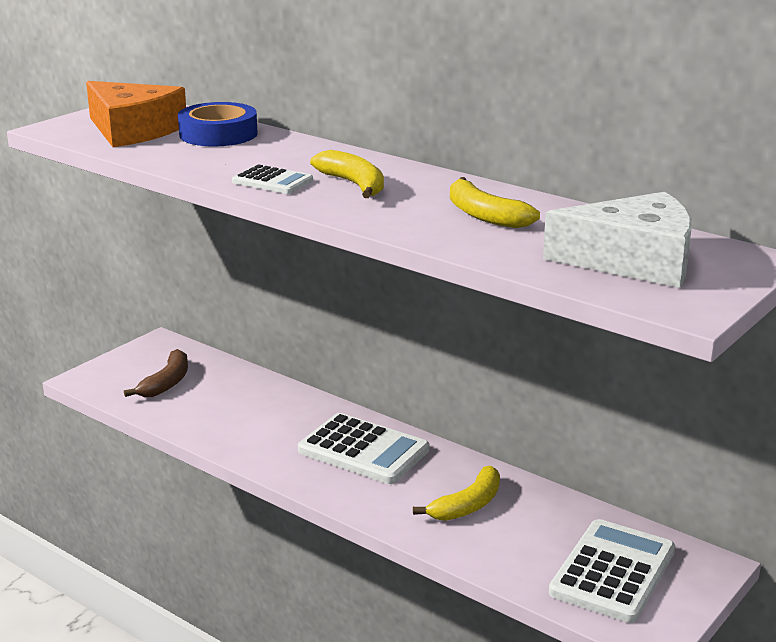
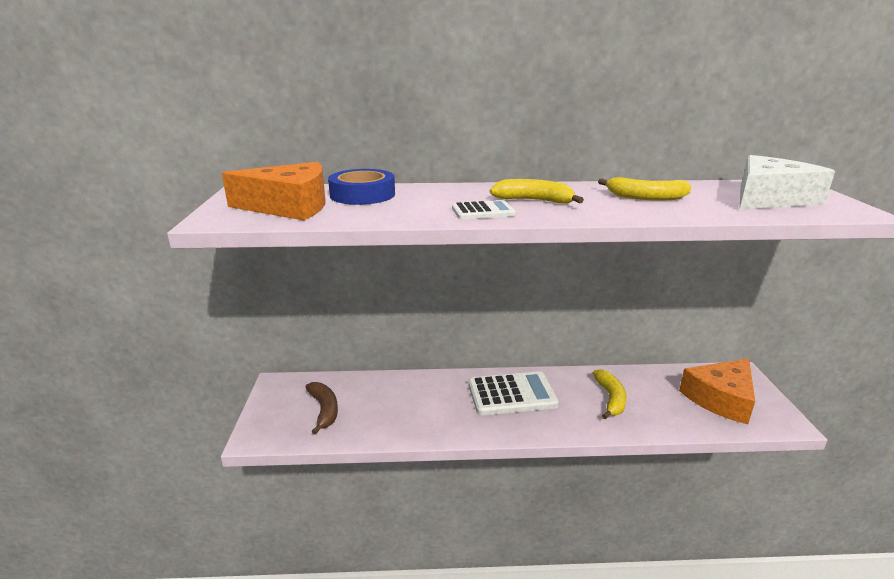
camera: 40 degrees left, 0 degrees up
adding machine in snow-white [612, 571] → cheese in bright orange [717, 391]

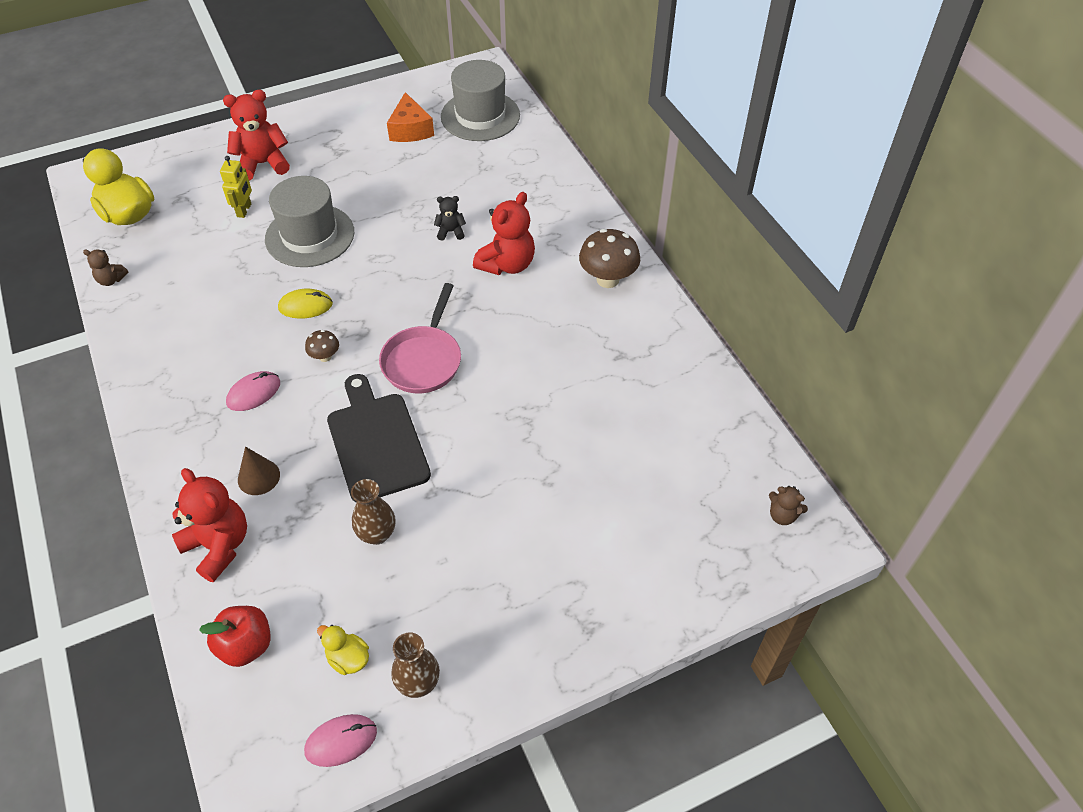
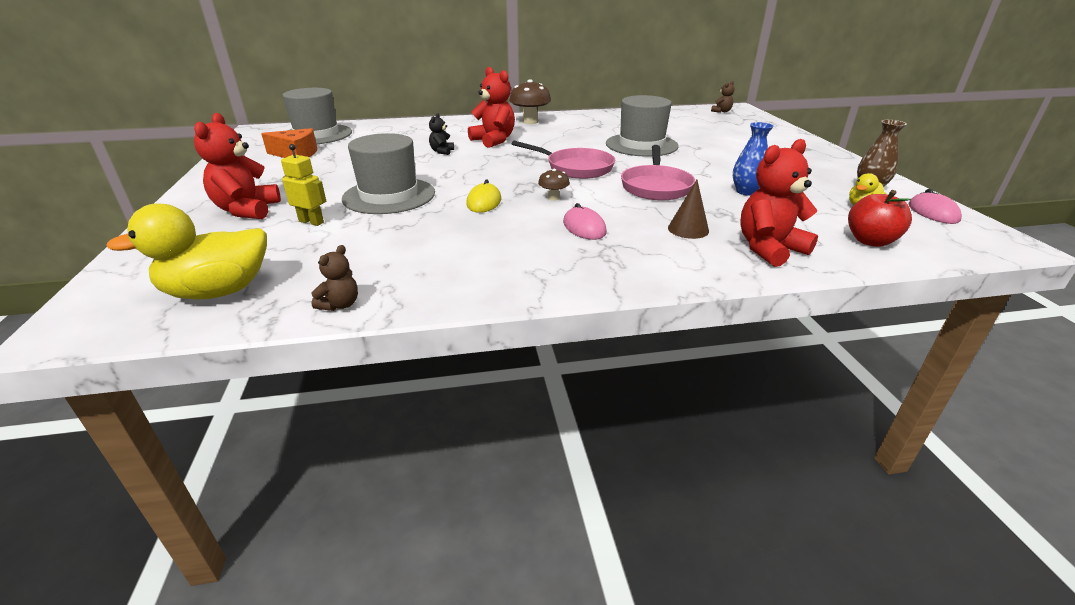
camera: 75 degrees left, 20 degrees down
cutting board in ebony [379, 438] → frying pan in rose-pink [658, 173]
vase in brown [373, 512] → vase in cobalt [753, 159]
- → hat in grey [642, 126]

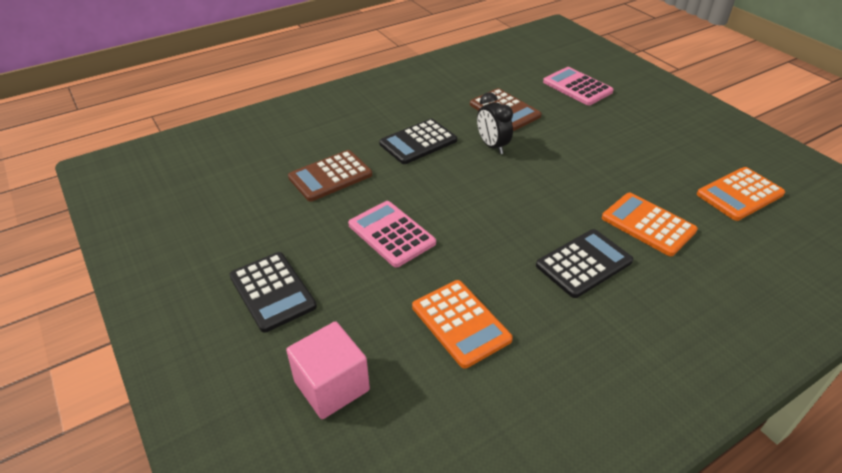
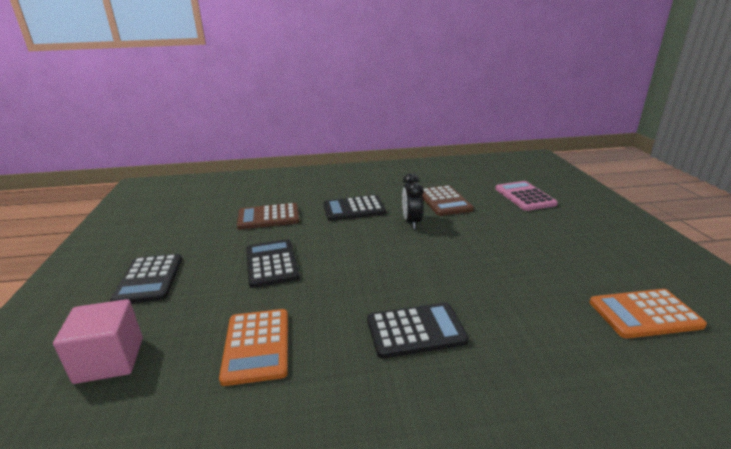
camera: 25 degrees right, 15 degrees down
adding machine in bright orange [650, 224] → -
adding machine in rose-pink [392, 234] → adding machine in ebony [273, 263]

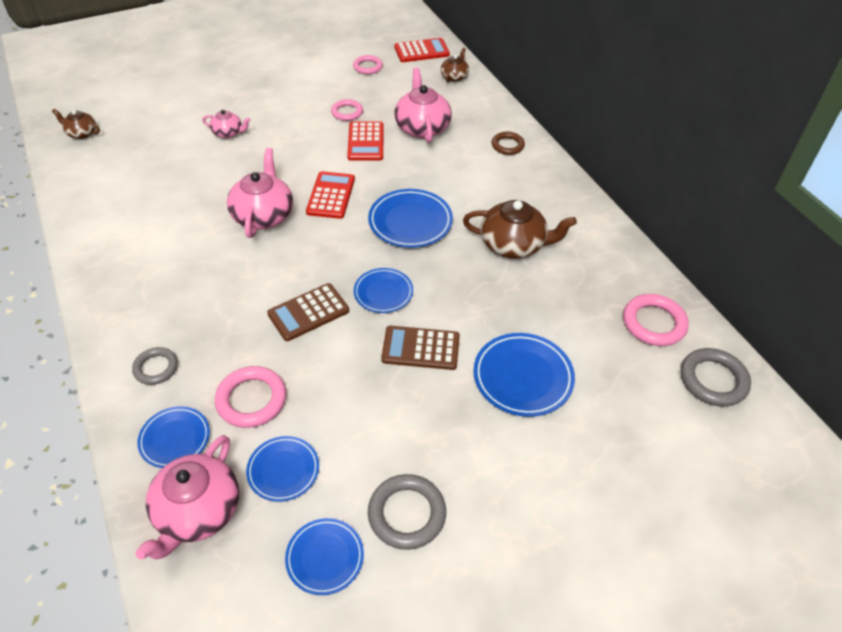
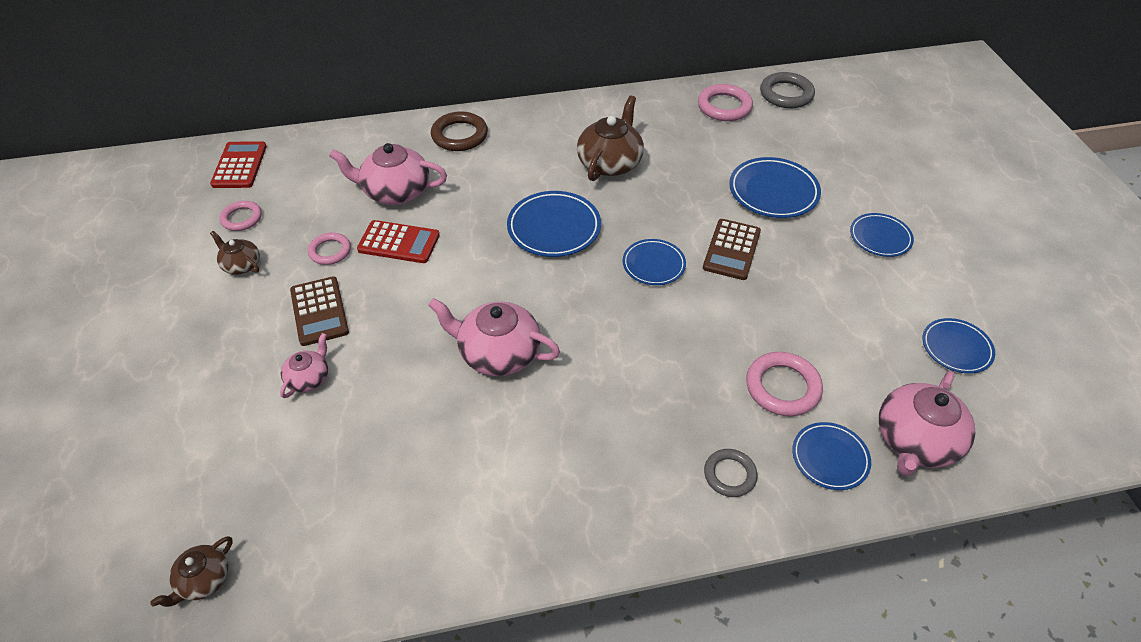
camera: 75 degrees left, 0 degrees up
teapot in brown [455, 65] → teapot in brown [235, 253], relocated
ring in brown [508, 143] → ring in brown [459, 131], x1.54
adding machine in crimson [330, 195] → -
adding machine in brown [308, 312] → adding machine in brown [319, 311], relocated
teapot in rose-pink [187, 497] → teapot in rose-pink [927, 423], 90 degrees clockwise
flat dish in cobalt [282, 469] → flat dish in cobalt [882, 235], relocated
ring in grey [407, 512] → -

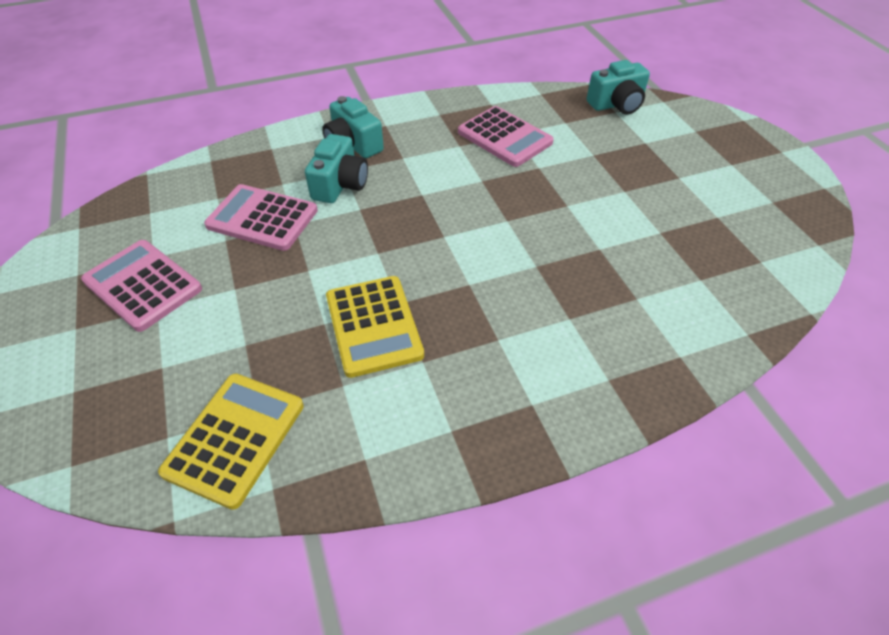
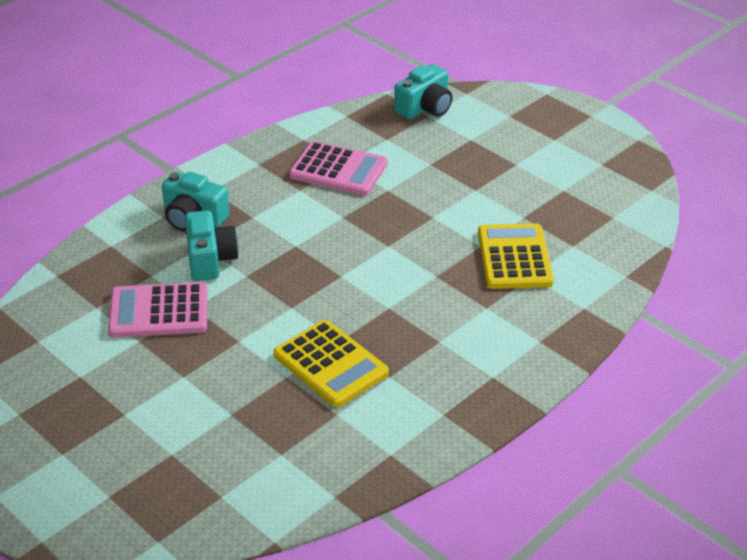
camera: 25 degrees left, 10 degrees down
adding machine in rose-pink [141, 286] → -
adding machine in golden [231, 441] → adding machine in golden [516, 256], relocated

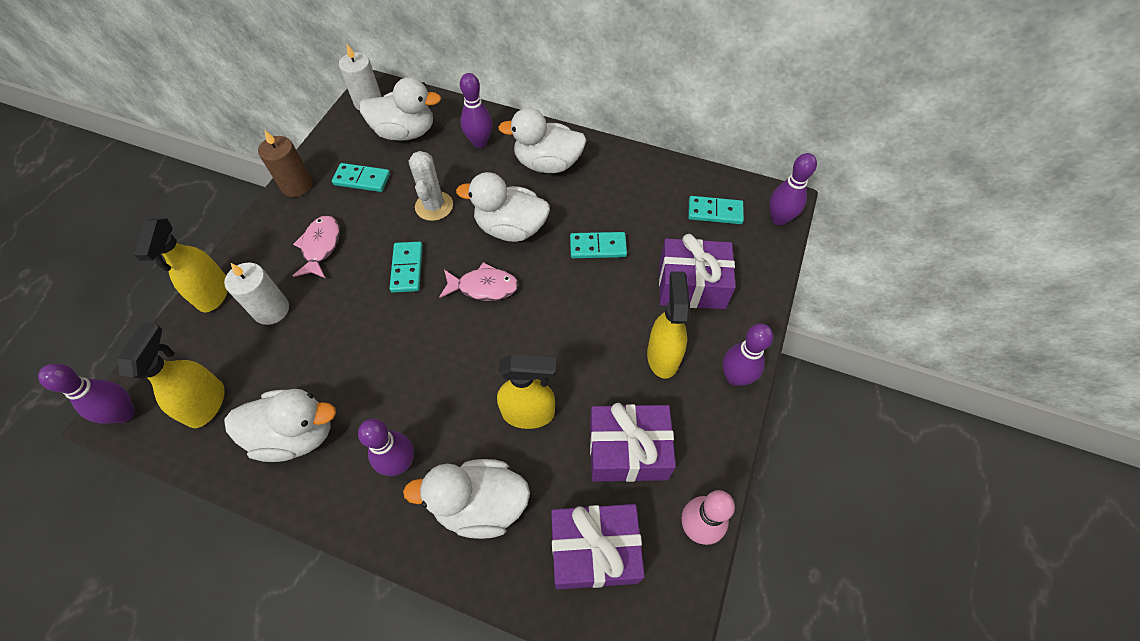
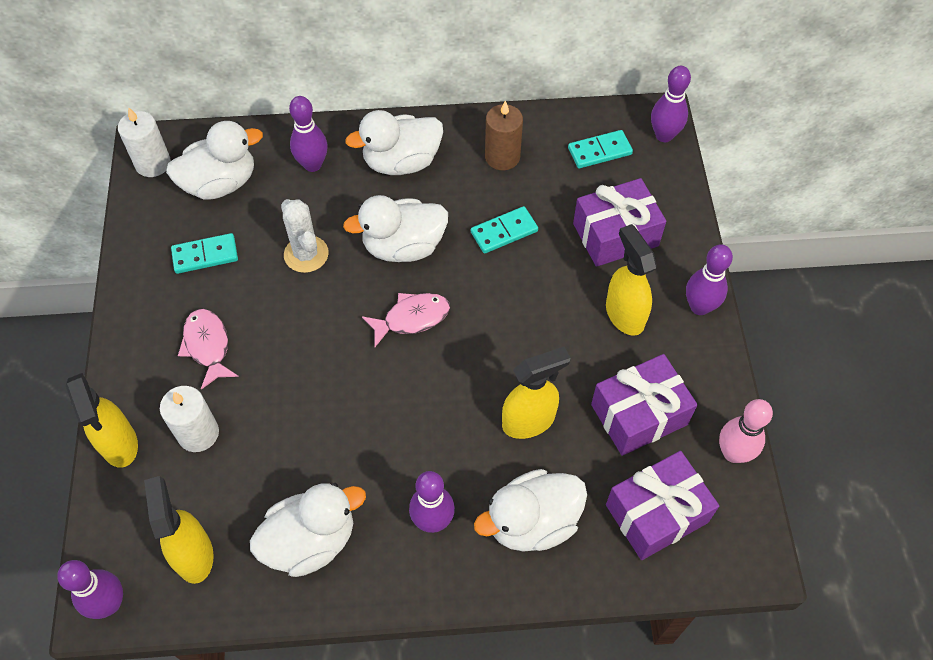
camera: 25 degrees left, 0 degrees up
pillar candle in brown [285, 164] → pillar candle in brown [504, 135], relocated
domino tile in teal [406, 267] → -

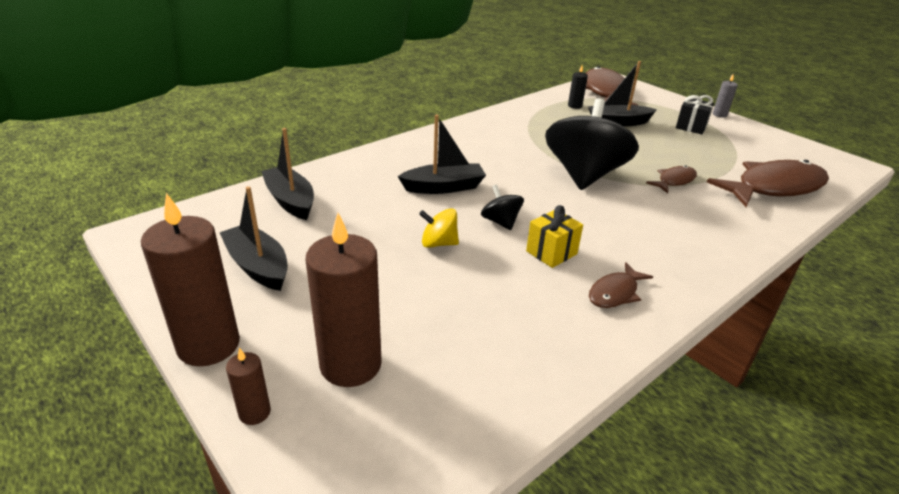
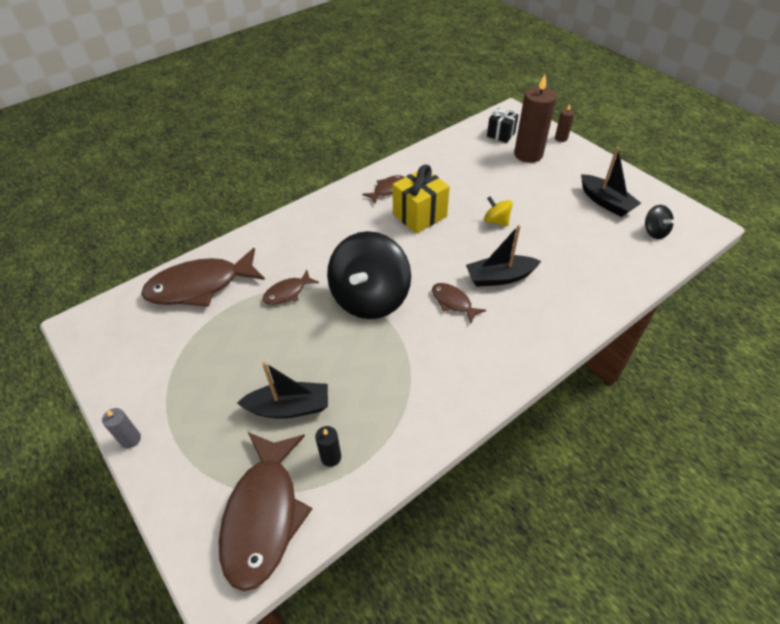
camera: 175 degrees left, 15 degrees up
present in ebony [695, 114] → present in ebony [503, 125], relocated
toy boat in ebony [287, 174] → -
spinning top in ebony [502, 207] → spinning top in ebony [660, 222], relocated
pillar candle in brown [190, 279] → -
present in golden [554, 236] → present in golden [421, 199], x1.59
spinning top in golden [439, 228] → spinning top in golden [498, 211], 150 degrees counterclockwise
- → fish figure in brown [459, 303]

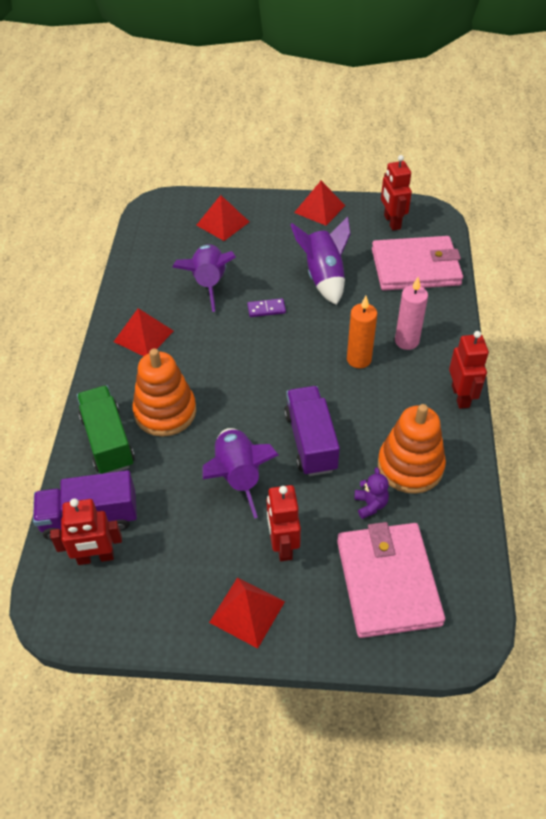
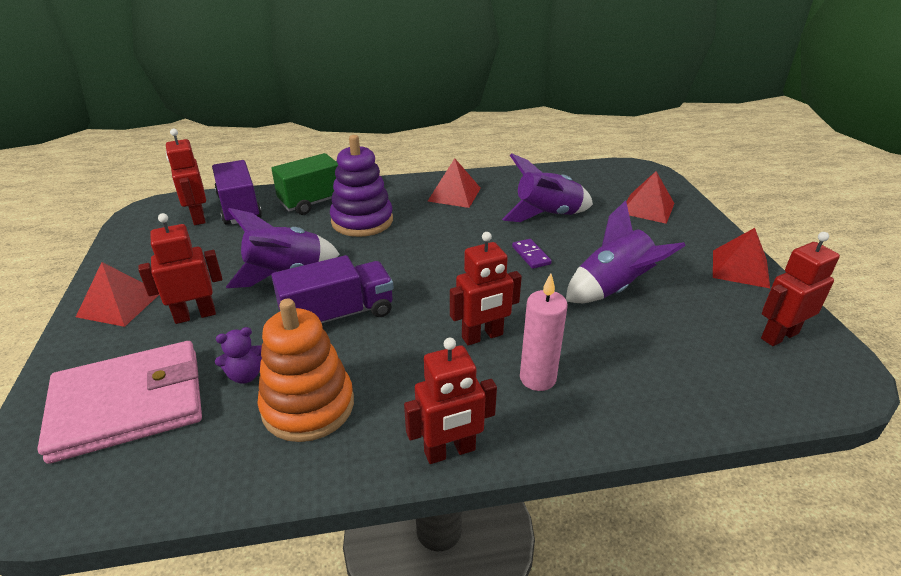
camera: 75 degrees right, 15 degrees down
billfold in rose-pink [417, 263] → -
pillar candle in bright orange [362, 332] → robot in crimson [486, 288]
ring stacker in bright orange [164, 392] → ring stacker in royal purple [361, 186]

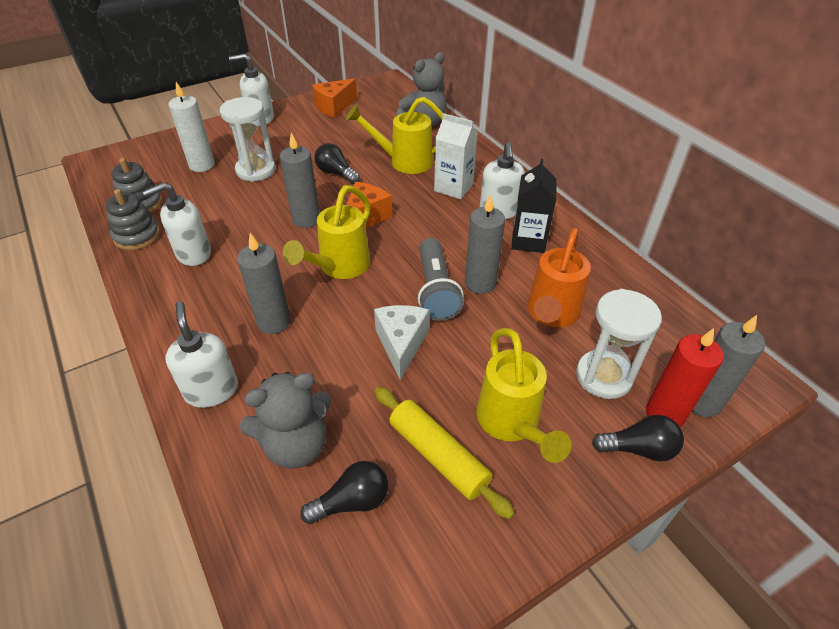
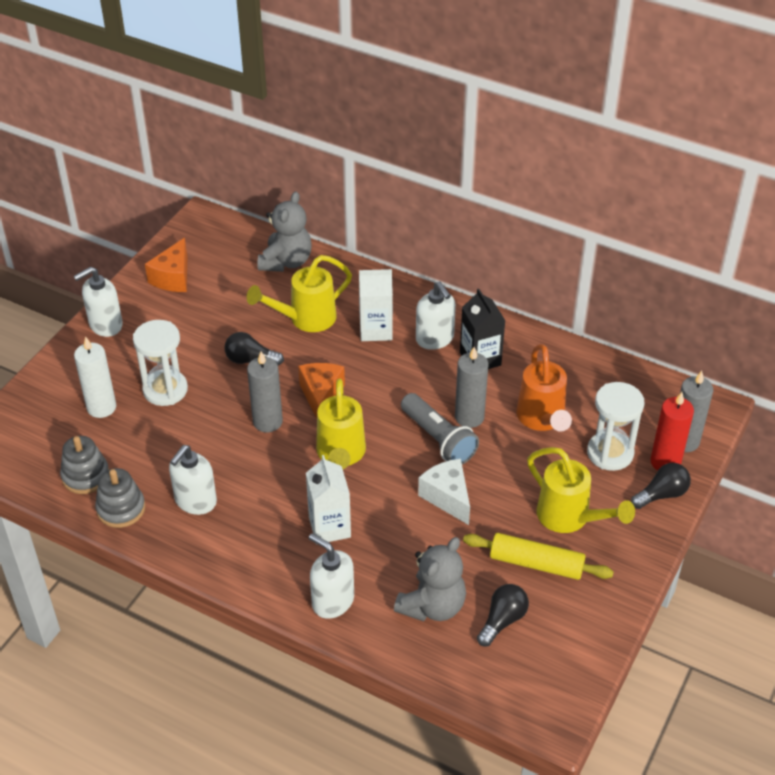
camera: 30 degrees left, 0 degrees up
pillar candle in grey [264, 283] → carton in snow-white [328, 498]

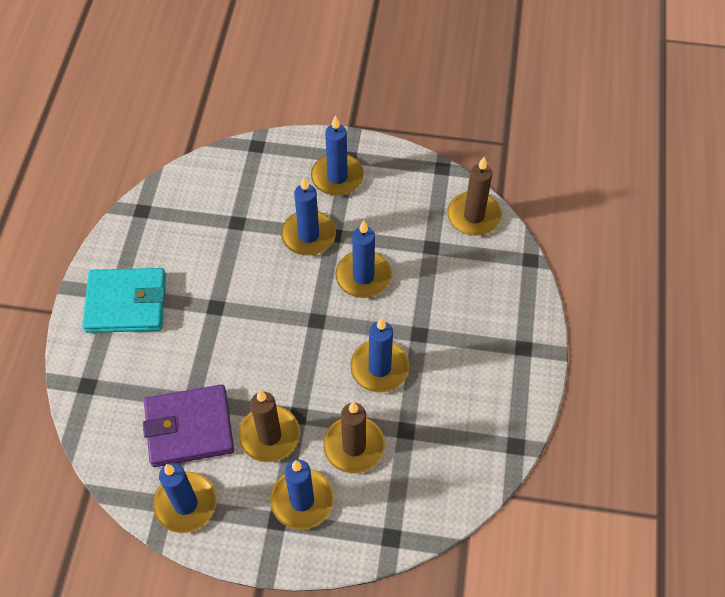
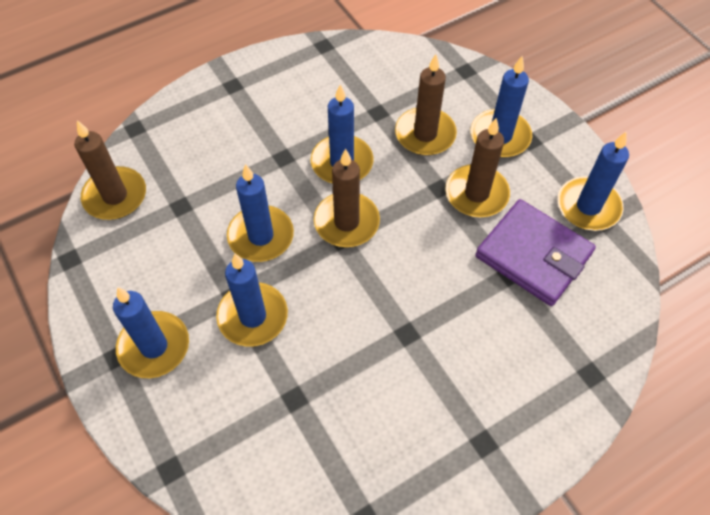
camera: 130 degrees left, 0 degrees up
billfold in teal [124, 300] → -
- → pillar candle in brown [347, 198]

